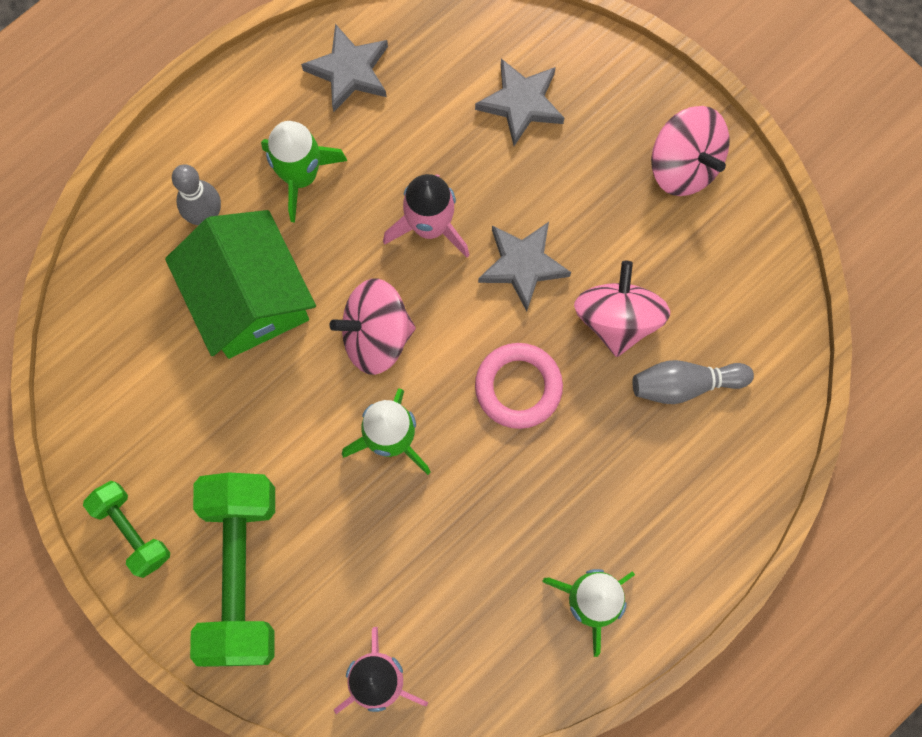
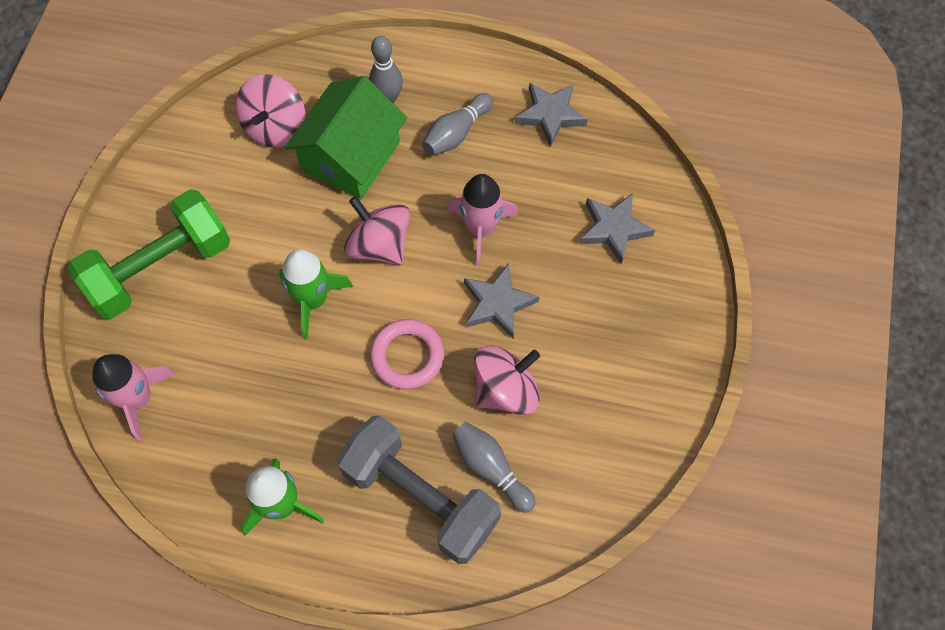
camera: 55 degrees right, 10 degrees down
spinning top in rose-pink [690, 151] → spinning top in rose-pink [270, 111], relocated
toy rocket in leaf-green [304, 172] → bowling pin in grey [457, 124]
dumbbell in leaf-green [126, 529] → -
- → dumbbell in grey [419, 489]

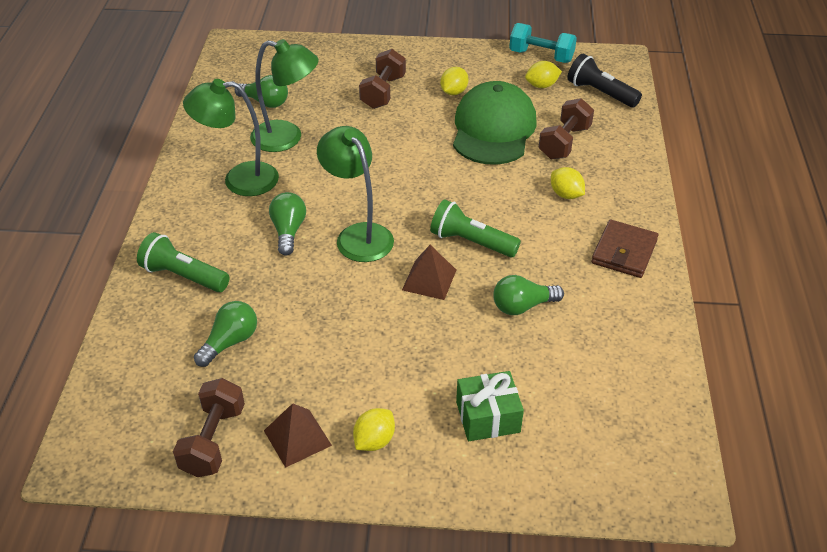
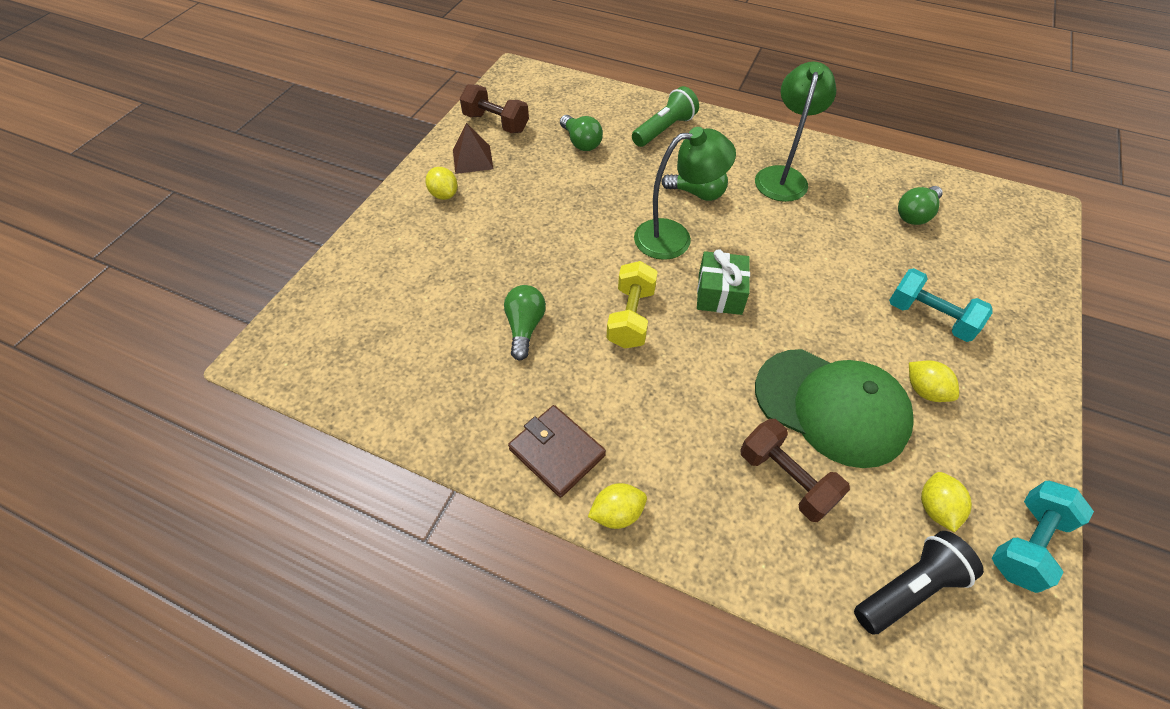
camera: 110 degrees right, 10 degrees up
lamp in leaf-green [284, 95] → -
dumbbell in brown [382, 79] → dumbbell in teal [941, 305]
lemon in golden [568, 183] → lemon in golden [617, 506], relocated
flashlight in leaf-green [475, 228] → dumbbell in golden [632, 305]
solid pyramid in brown [429, 272] → -
present in leaf-green [490, 406] → present in leaf-green [723, 282], relocated

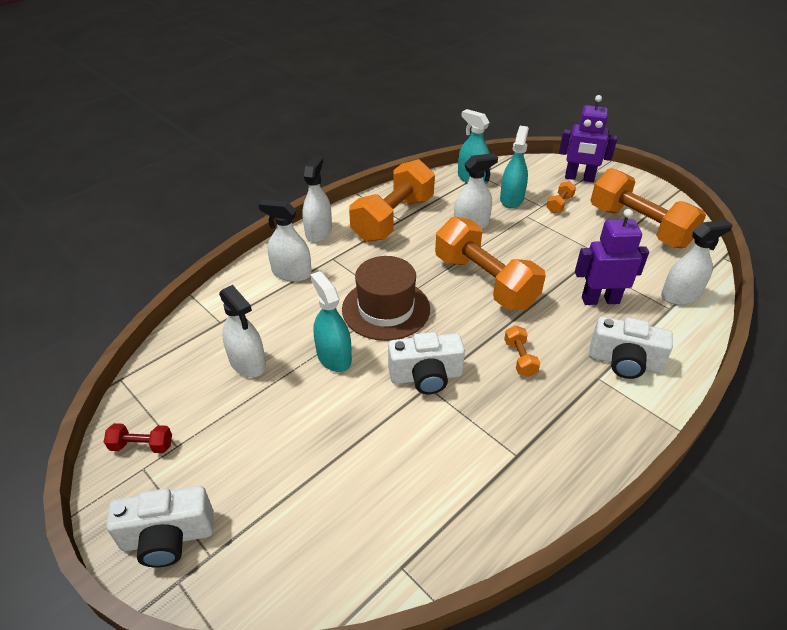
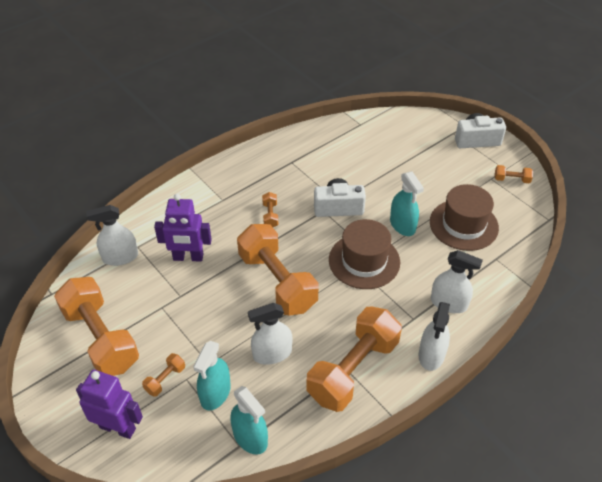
camera: 175 degrees left, 5 degrees up
sprayer in snow-white [242, 331] → hat in brown [464, 217]
photo camera in snow-white [631, 347] → -
dumbbell in crimson [138, 438] → dumbbell in bright orange [514, 174]

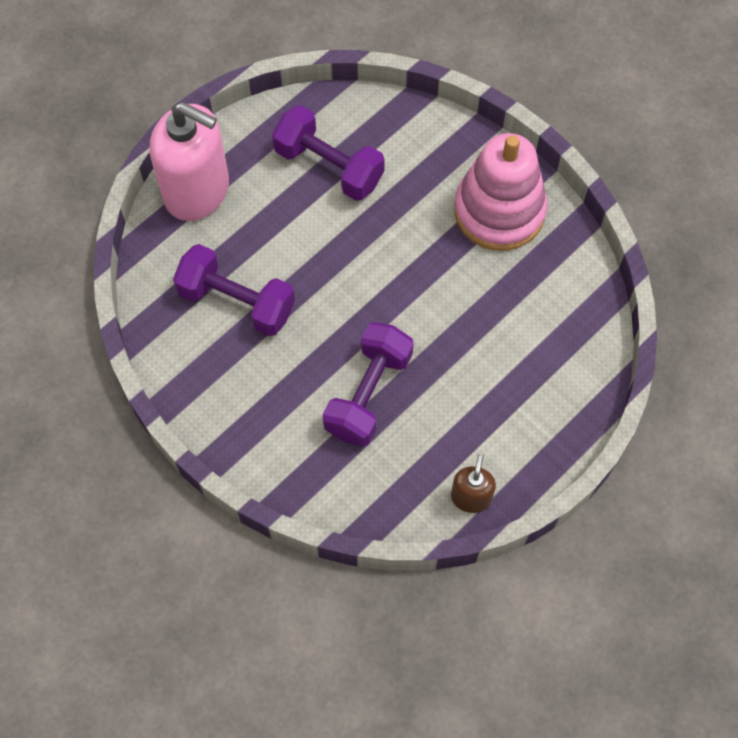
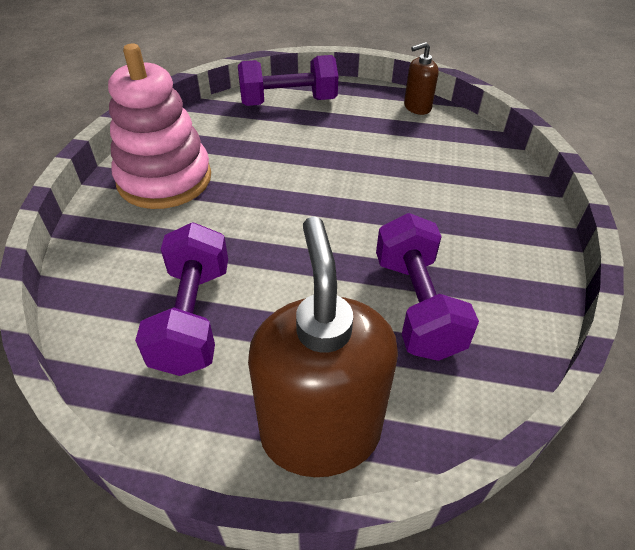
camera: 125 degrees left, 20 degrees down
soap pump in rose-pink [189, 161] → soap pump in brown [323, 346]
dumbbell in royal purple [368, 384] → dumbbell in royal purple [288, 80], relocated

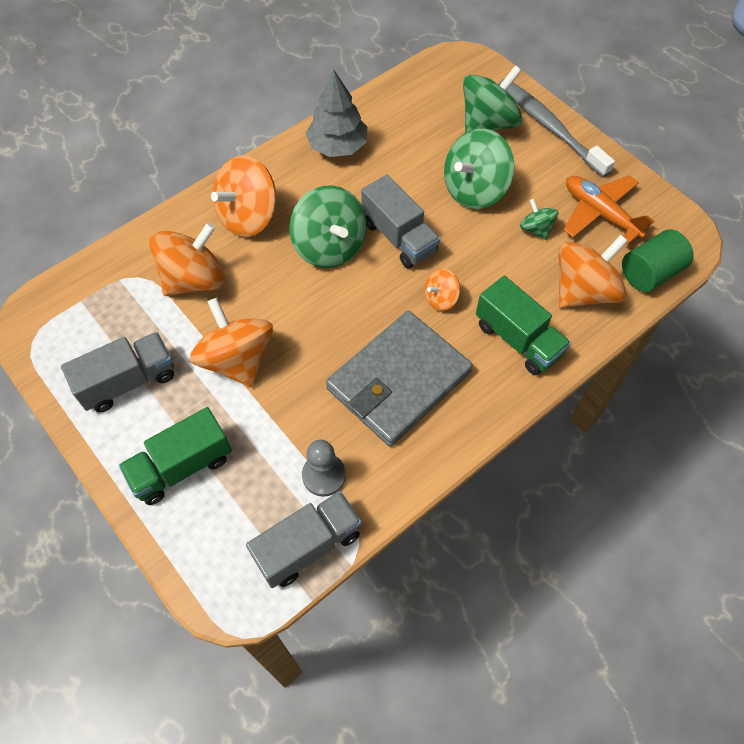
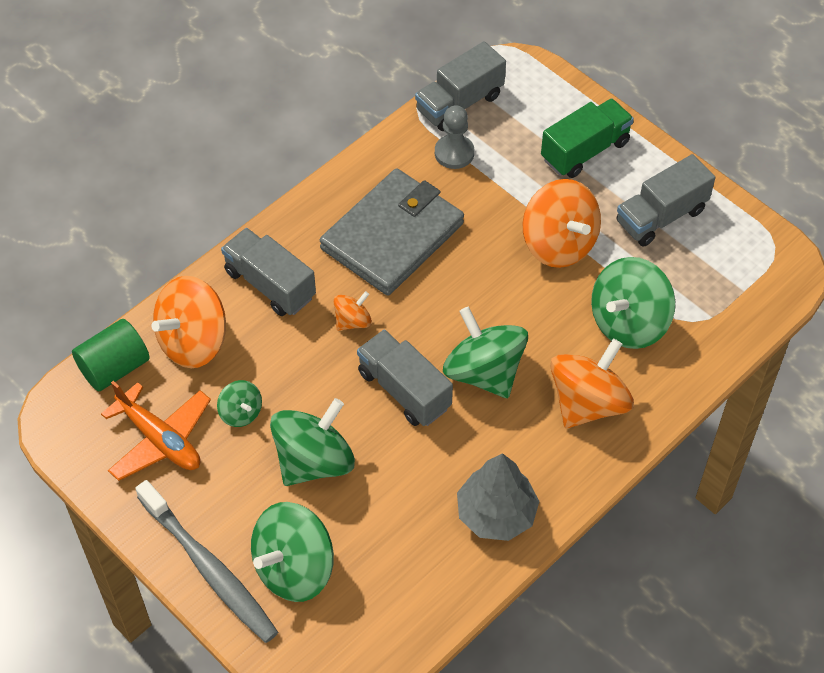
camera: 175 degrees right, 5 degrees down
spinning top in bright orange [187, 259] → spinning top in leaf-green [633, 303]
lorry in leaf-green [523, 325] → lorry in grey [268, 272]

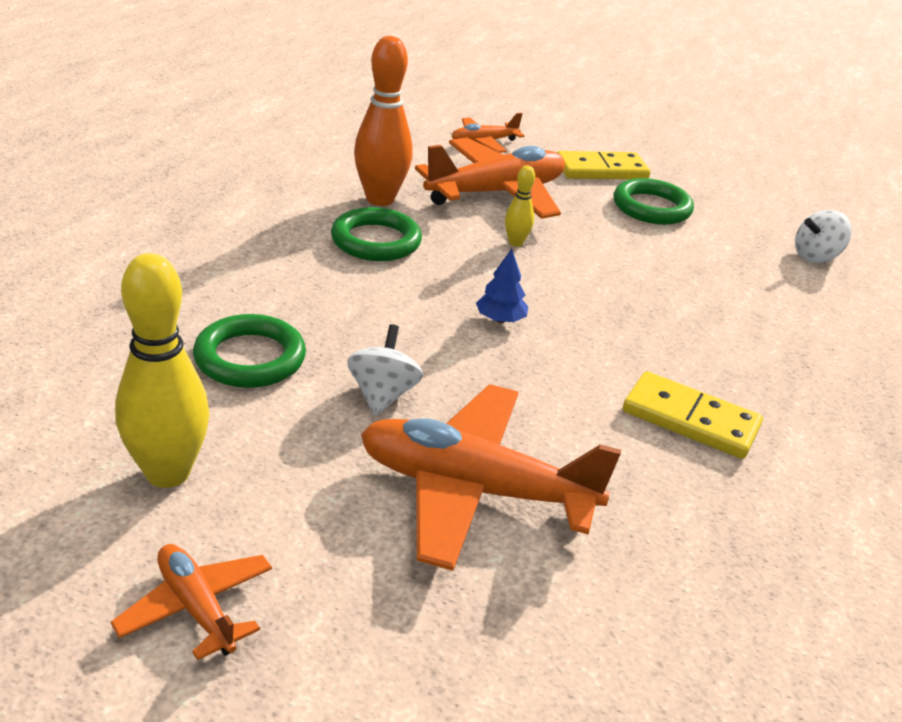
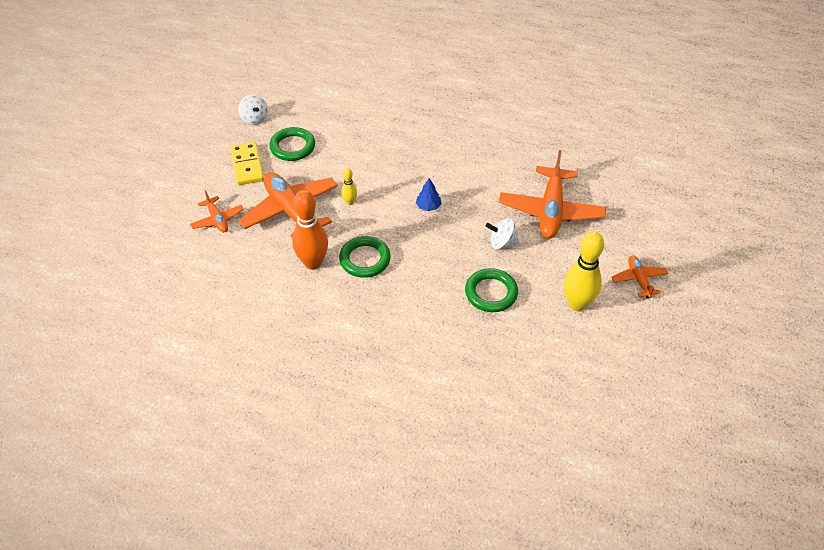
camera: 90 degrees left, 15 degrees up
spinning top in snow-white [823, 236] → spinning top in snow-white [253, 109], relocated
domino tile in golden [693, 415] → -
plane in bright orange [191, 602] → plane in bright orange [639, 276], 120 degrees clockwise

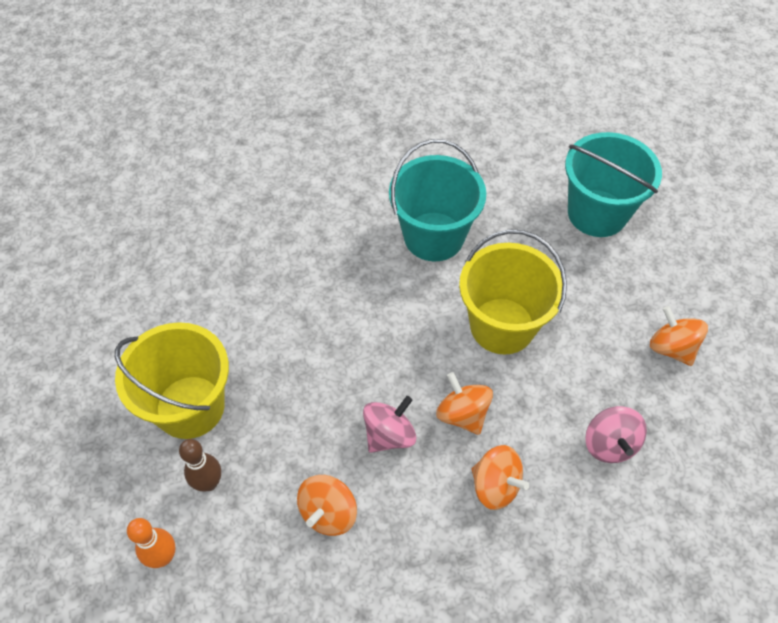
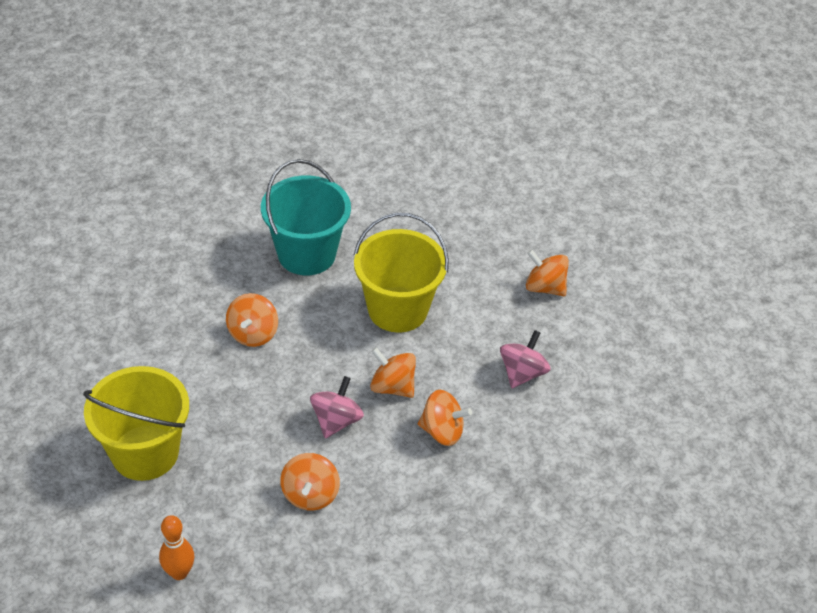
camera: 25 degrees left, 10 degrees down
bucket in teal [613, 184] → -
spinning top in rose-pink [616, 434] → spinning top in rose-pink [525, 359], 120 degrees counterclockwise
bowling pin in brown [200, 465] → -
- → spinning top in bright orange [252, 320]

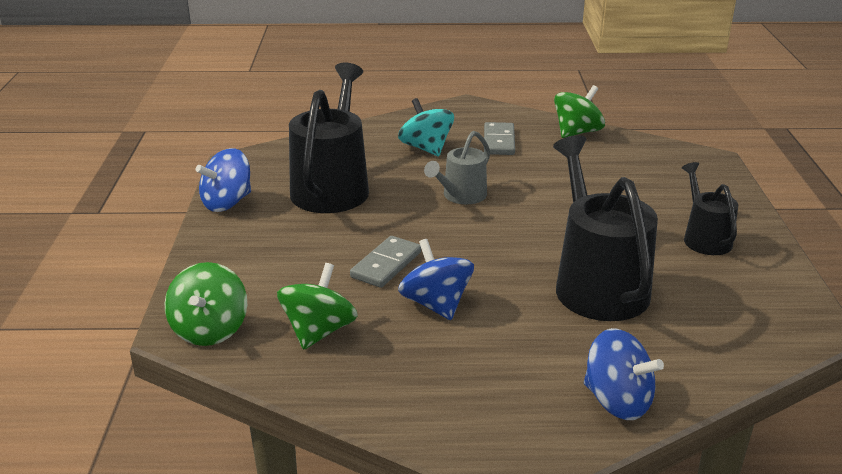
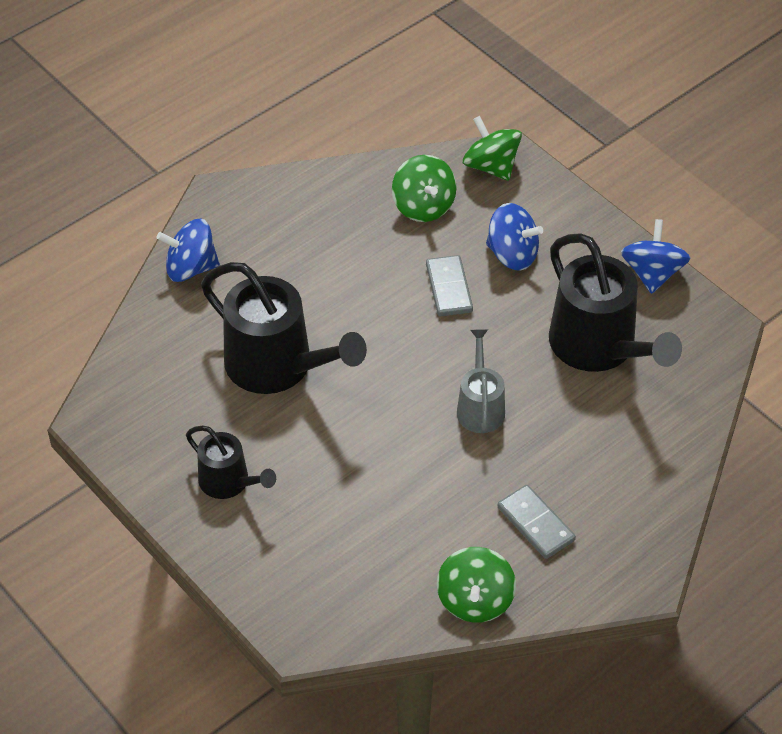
camera: 140 degrees right, 20 degrees up
spinning top in teal [426, 127] → -
spinning top in cobalt [436, 279] → spinning top in cobalt [514, 236], relocated

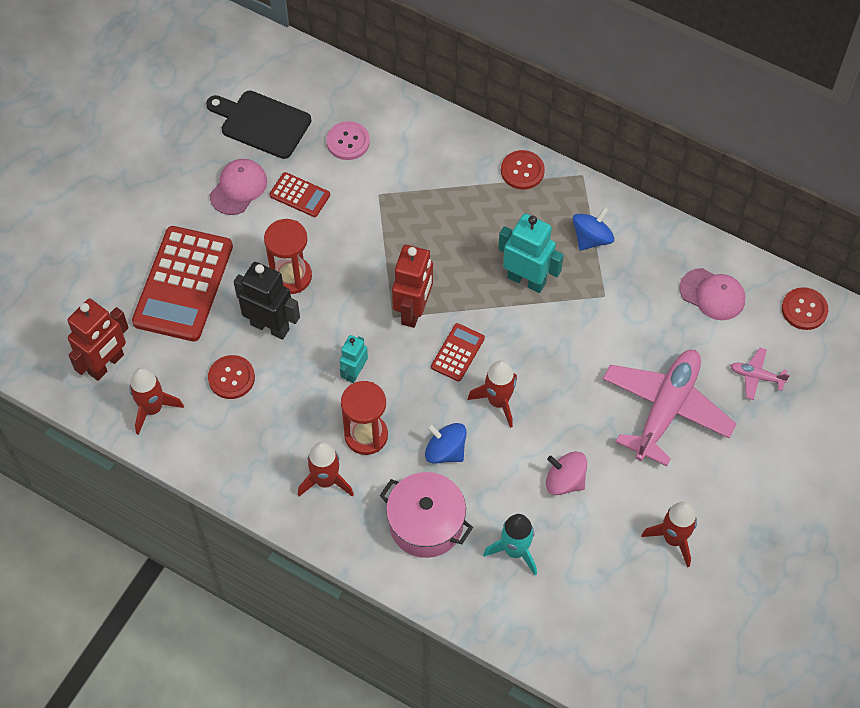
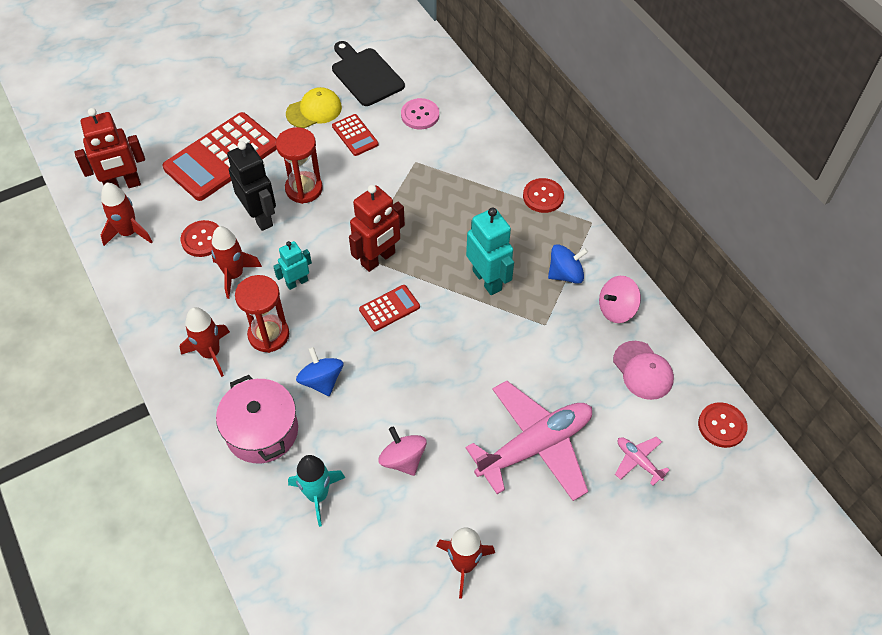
camera: 30 degrees right, 5 degrees down
baseball cap in rose-pink [238, 187] → baseball cap in golden [314, 107]
toy rocket in crimson [492, 394] → toy rocket in crimson [236, 262], relocated
- → spinning top in rose-pink [620, 299]

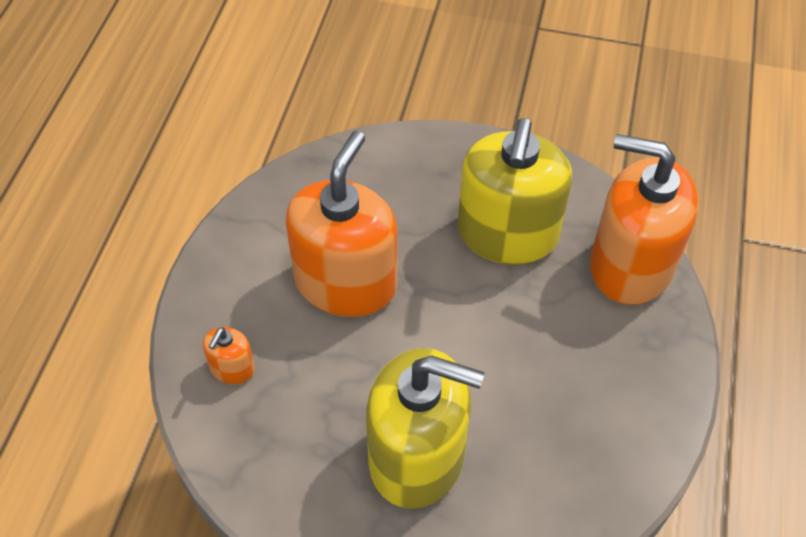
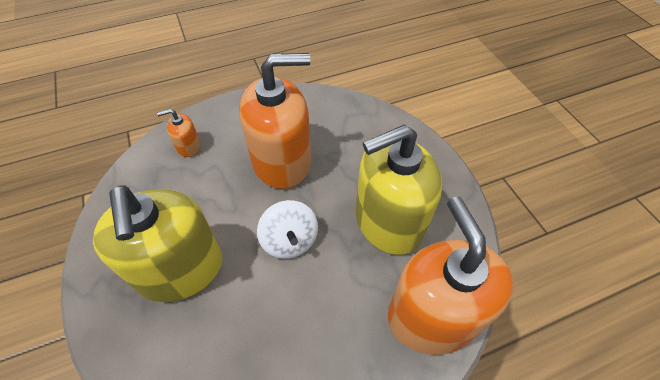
camera: 55 degrees right, 0 degrees up
- → spinning top in snow-white [287, 229]

